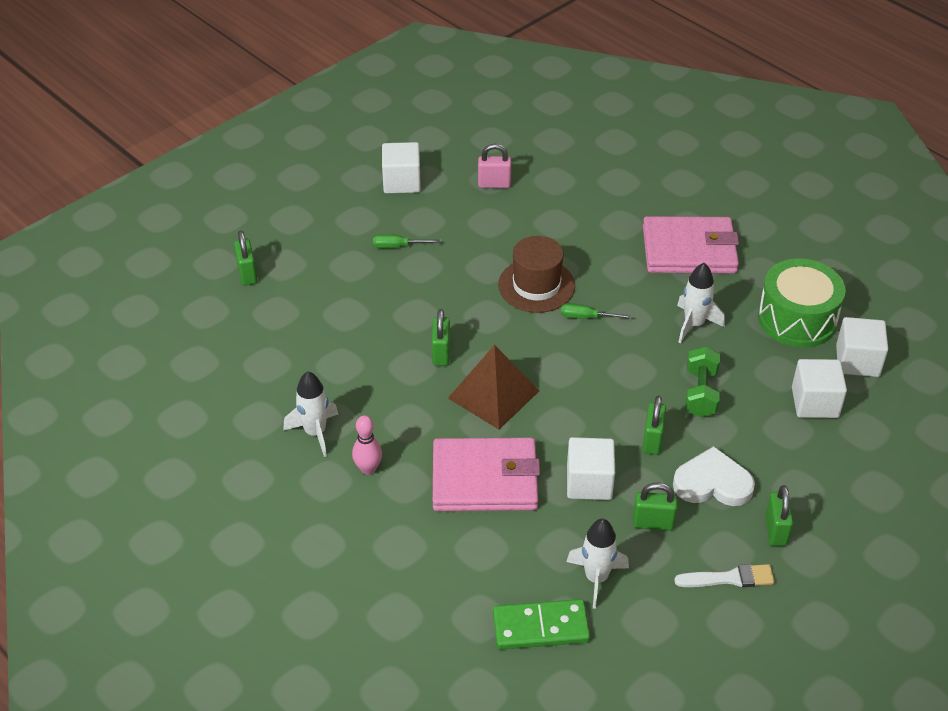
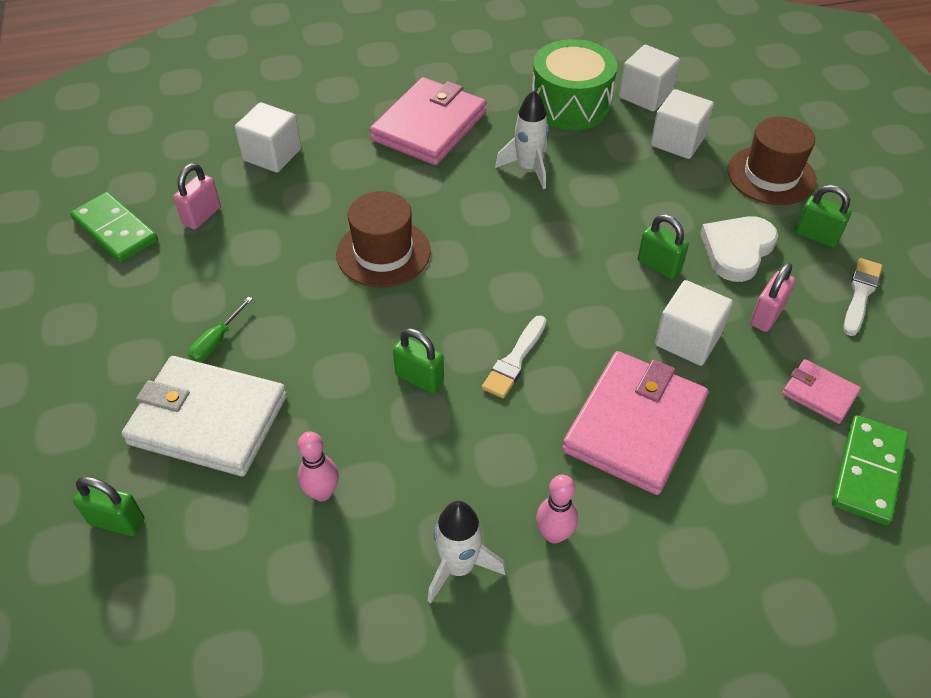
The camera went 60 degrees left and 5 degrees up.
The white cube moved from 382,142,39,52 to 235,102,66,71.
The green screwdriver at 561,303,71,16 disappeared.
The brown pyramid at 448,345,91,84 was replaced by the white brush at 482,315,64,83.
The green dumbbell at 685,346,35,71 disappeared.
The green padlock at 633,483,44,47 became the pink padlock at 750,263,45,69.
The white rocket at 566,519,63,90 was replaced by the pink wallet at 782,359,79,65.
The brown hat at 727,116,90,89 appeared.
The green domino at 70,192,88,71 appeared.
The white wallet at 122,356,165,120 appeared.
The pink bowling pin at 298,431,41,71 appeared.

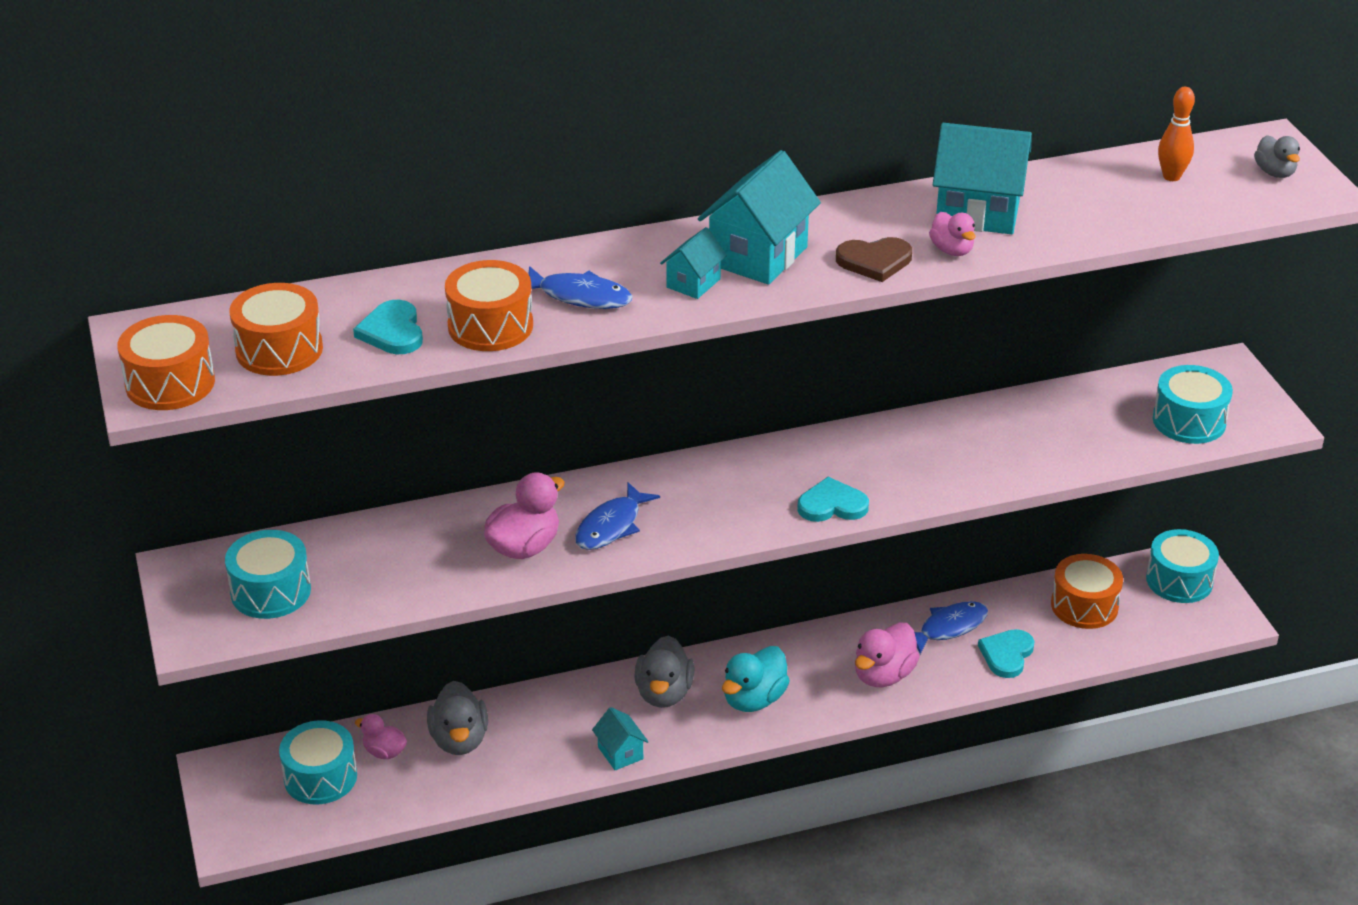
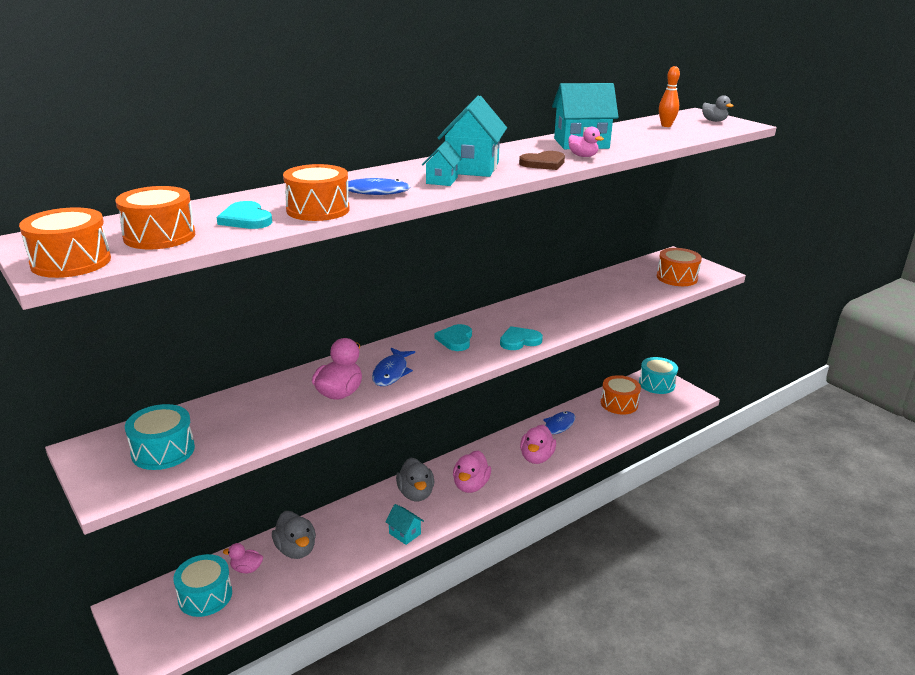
The camera went 20 degrees left and 10 degrees down.
The turquoise drum at 1153,365,80,79 became the orange drum at 657,248,45,38.
The turquoise heart moved from 978,629,57,49 to 435,324,37,27.
The turquoise duck at 722,646,68,66 became the pink duck at 453,450,38,43.

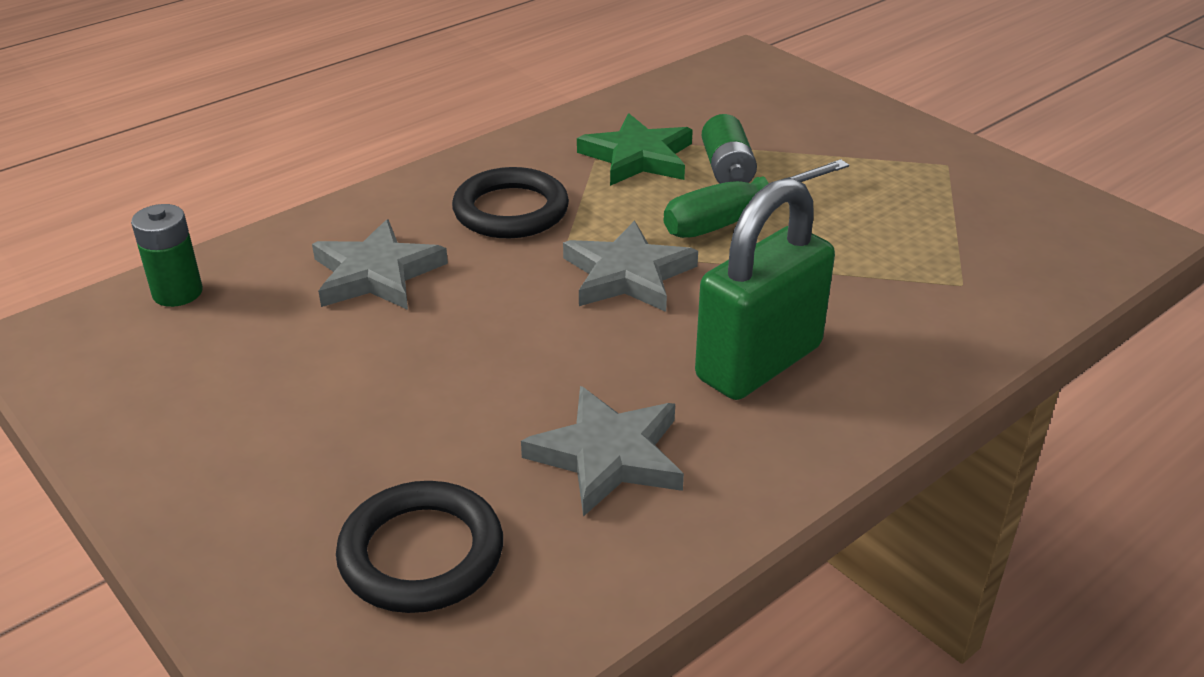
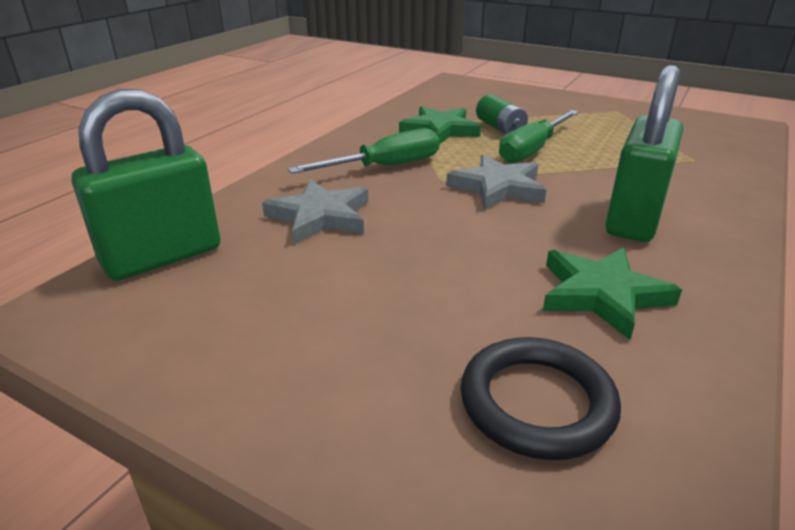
The camera went 20 degrees left and 5 degrees down.
The black ring at 452,167,117,71 was replaced by the green screwdriver at 288,128,152,46.
The green battery at 131,204,72,103 was replaced by the green padlock at 72,89,149,192.
The grey star at 521,386,163,131 became the green star at 543,247,139,93.

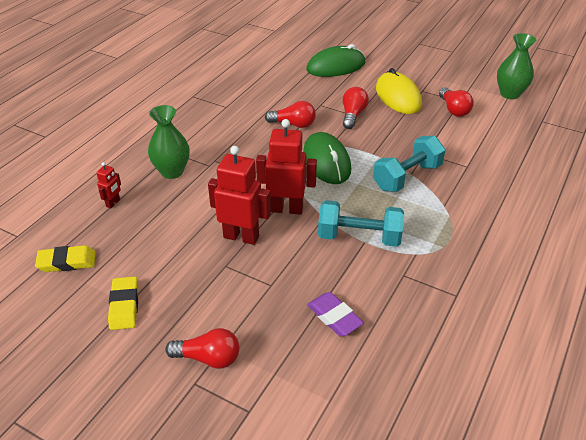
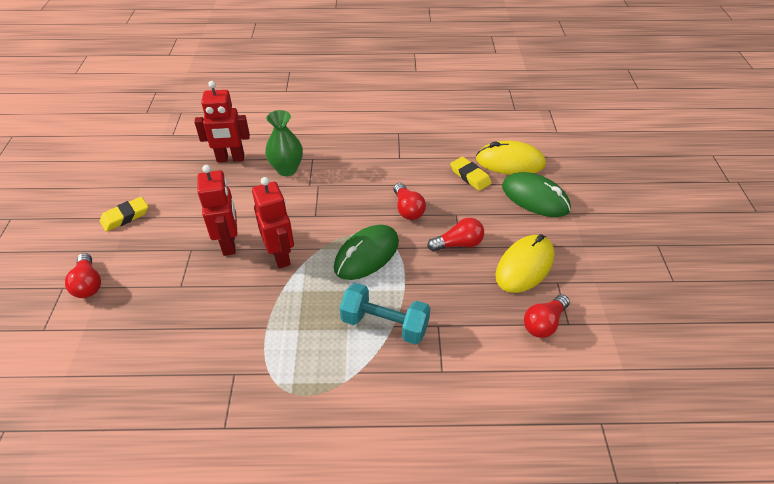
The camera went 60 degrees right and 5 degrees up.
The green vase at 497,33,39,66 disappeared.
The red robot at 96,162,25,47 changed to 2.07 times the size.
The turquoise dumbbell at 318,200,86,47 disappeared.
The yellow eraser moved from 35,245,61,27 to 450,157,42,34.
The purple eraser at 307,292,57,45 disappeared.
The yellow mouse at 476,141,70,34 appeared.

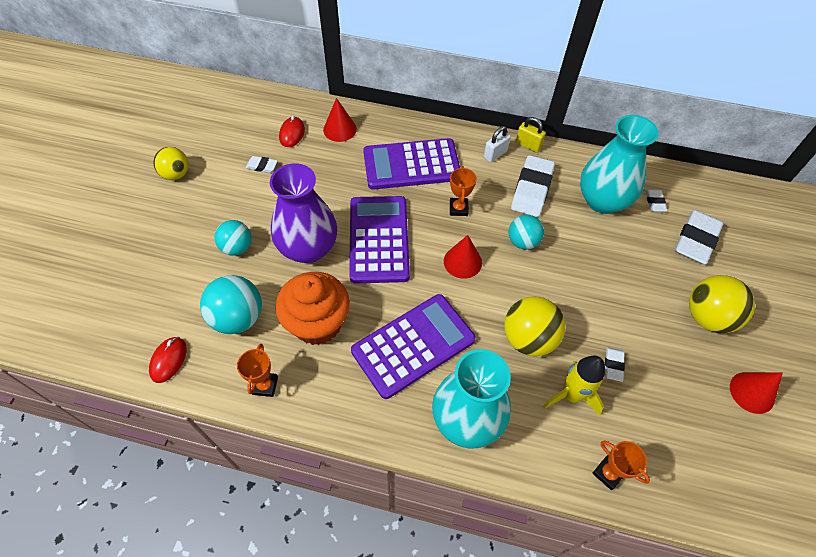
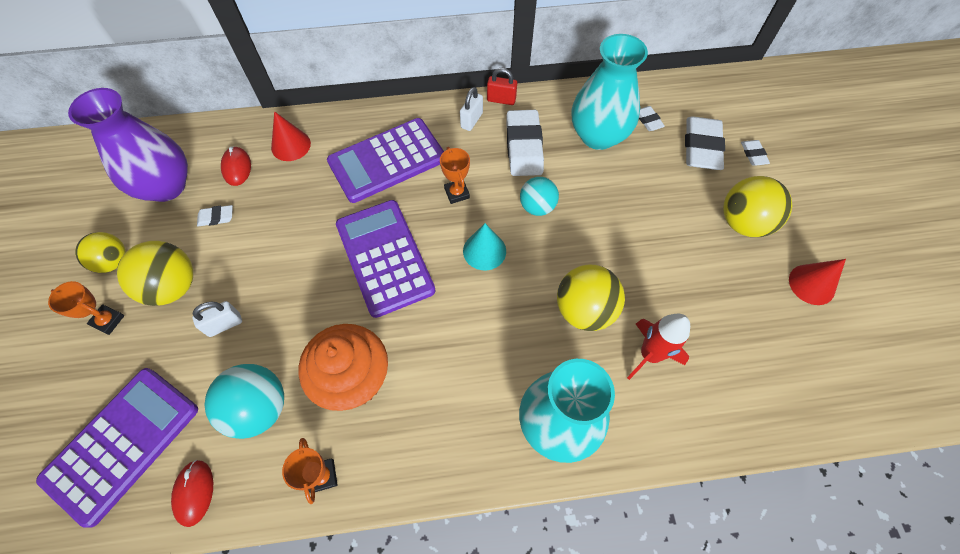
The camera went 20 degrees left and 5 degrees up.
The yellow padlock at 516,117,30,36 became the red padlock at 487,68,30,37.
The purple vase moved from 270,163,67,100 to 68,88,120,114.
The turquoise ball at 214,220,38,36 was replaced by the white padlock at 192,301,50,36.
The red cone at 444,235,38,44 became the turquoise cone at 463,223,43,47.
The purple calculator moved from 351,294,125,105 to 36,368,162,160.
The white eraser moved from 605,347,20,35 to 741,140,29,25.
The yellow rocket at 543,356,62,60 became the red rocket at 627,314,63,66.
The orange trophy moved from 592,440,58,50 to 48,281,77,54.
The yellow ball at 117,241,76,65 appeared.

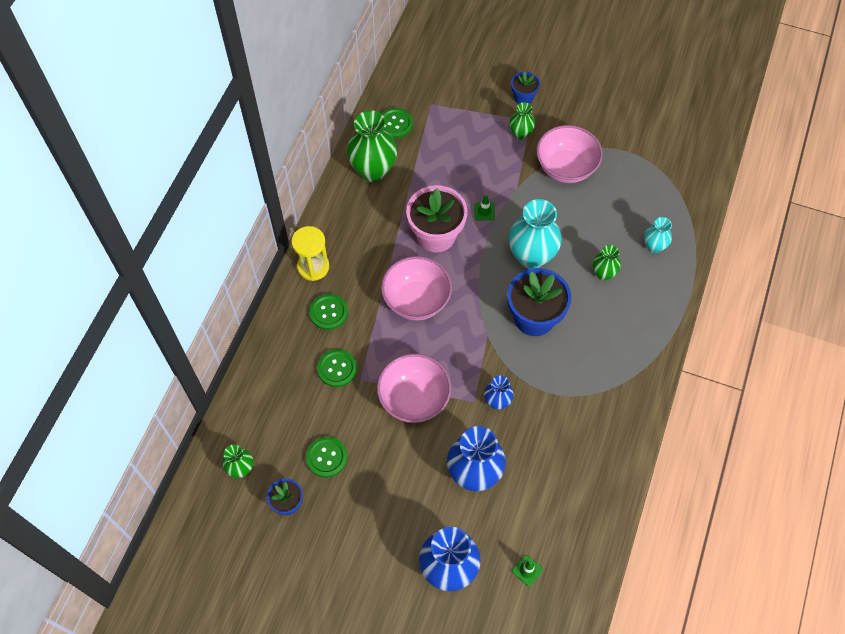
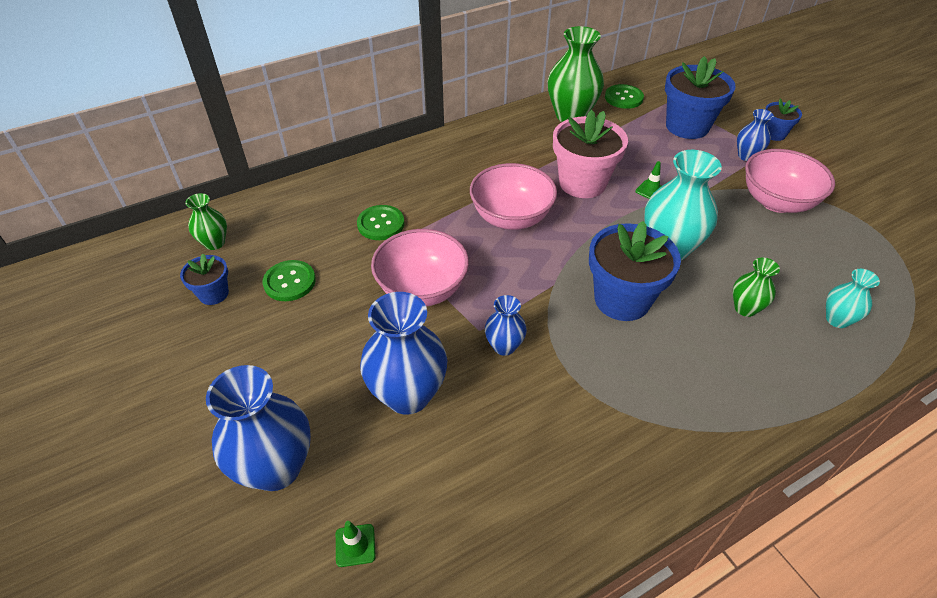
The camera went 40 degrees right and 15 degrees down.
The green vase at 509,102,26,38 became the blue vase at 737,109,37,52.
The yellow hourglass at 291,226,39,55 disappeared.
The green button at 309,294,39,36 disappeared.
The blue flower pot at 665,56,71,83 appeared.

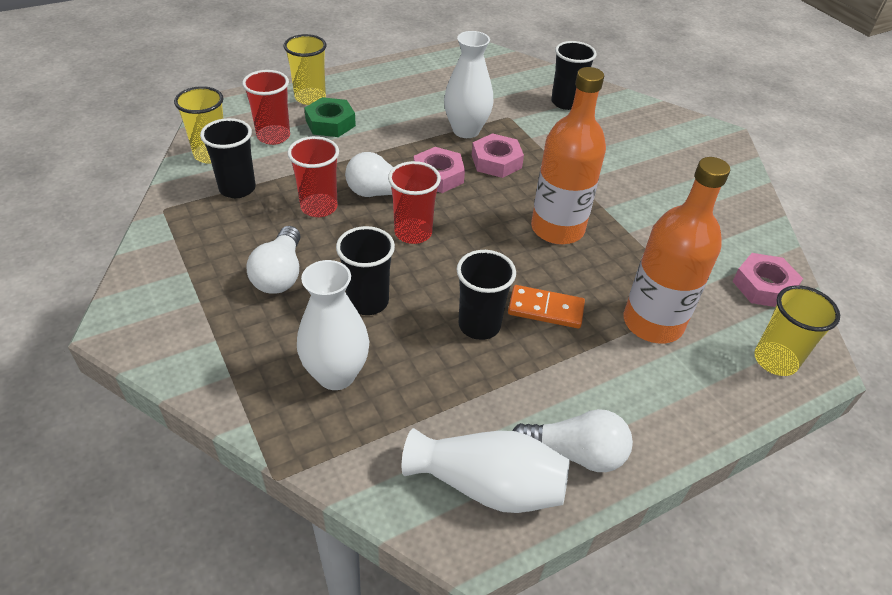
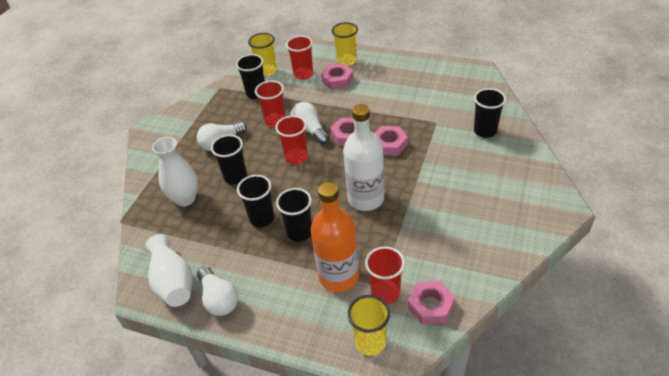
The camera went 55 degrees right and 0 degrees up.
The white vase at 444,31,49,107 disappeared.
The orange bottle at 531,67,75,178 became the white bottle at 343,104,41,107.
The green nut at 304,97,52,40 became the pink nut at 321,63,33,26.
The orange domino at 508,285,77,44 was replaced by the black cup at 276,188,36,54.
The red cup at 365,246,40,58 appeared.

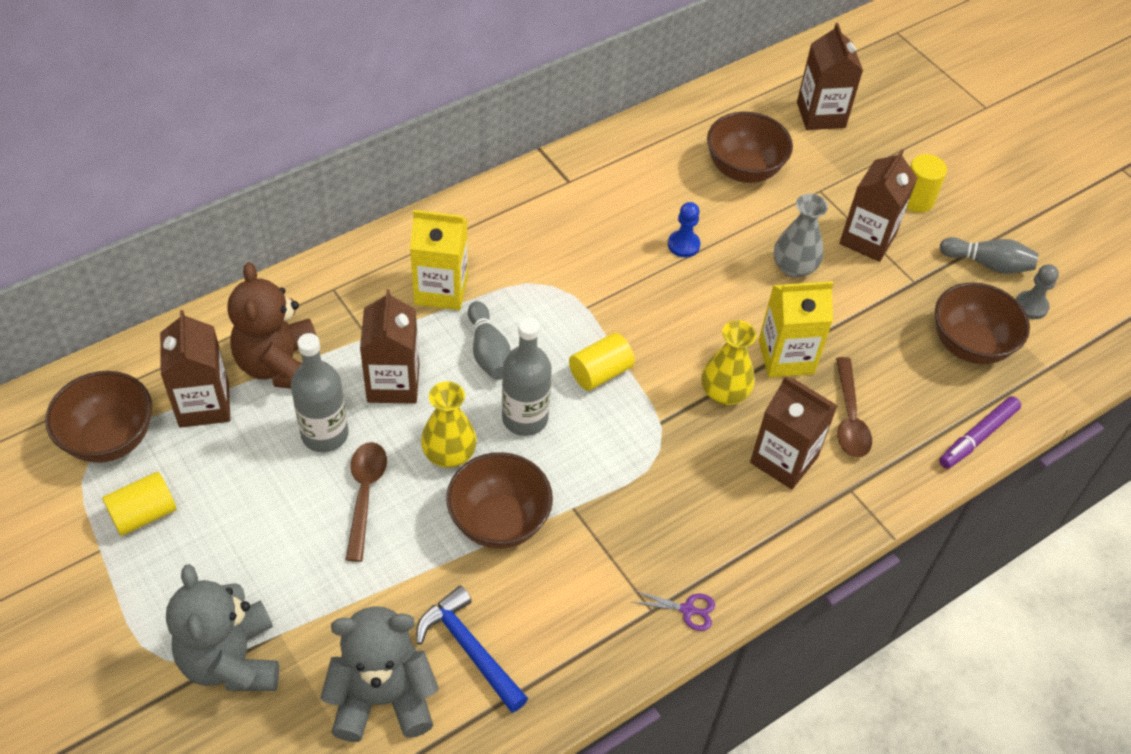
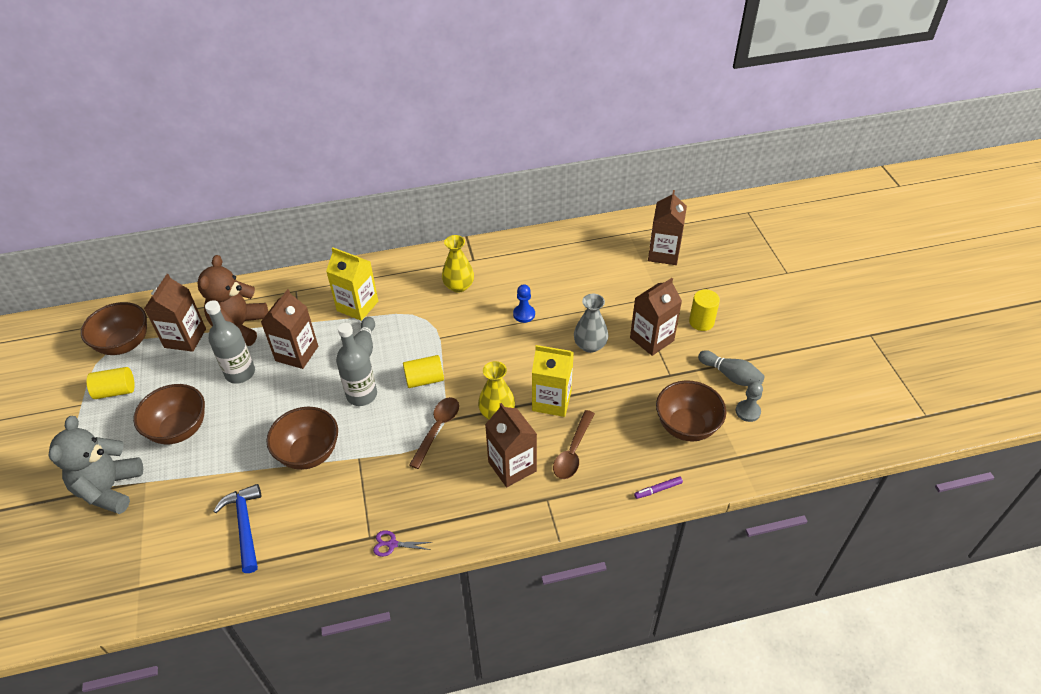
The camera went 25 degrees right and 5 degrees down.
The brown bowl moved from 707,112,86,71 to 133,384,72,61.
The yellow vase moved from 421,381,56,87 to 442,235,32,58.
The purple marker at 939,396,82,73 changed to 0.61 times the size.
The brown spoon moved from 346,442,41,120 to 409,397,50,72.
The purple scissors at 633,590,82,41 turned 150 degrees clockwise.
The grey teddy bear at 320,606,119,136 disappeared.

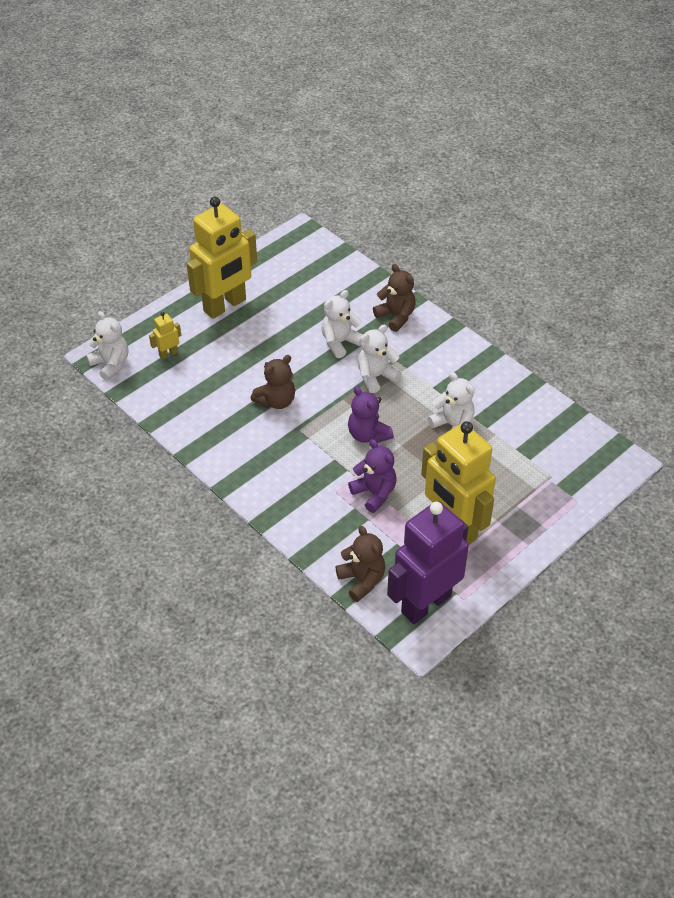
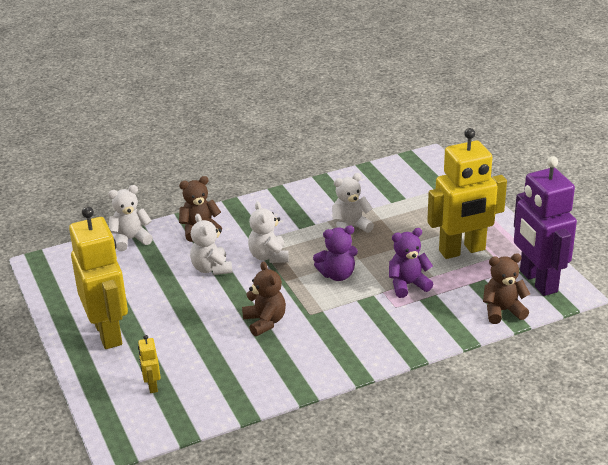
The camera went 70 degrees left and 15 degrees down.
The white teddy bear moved from 86,311,42,70 to 108,185,45,66.

